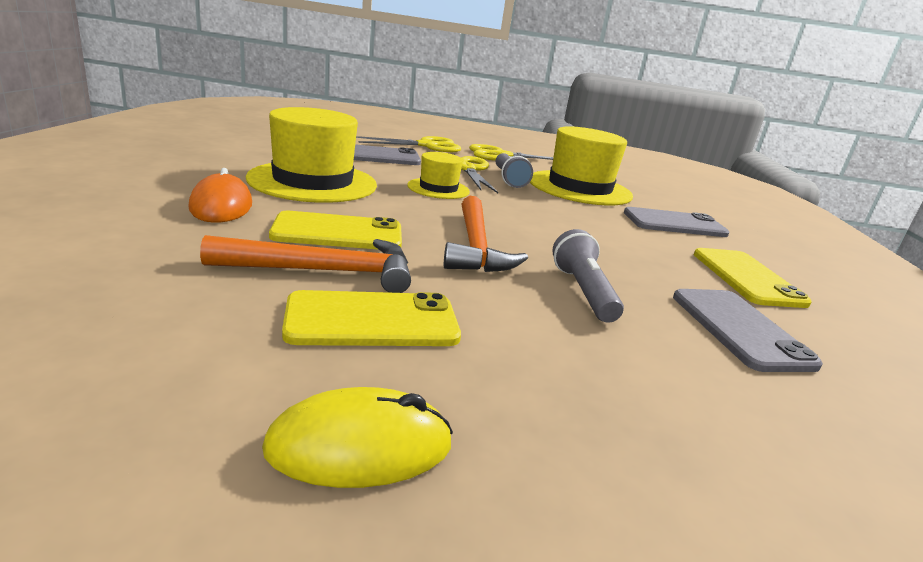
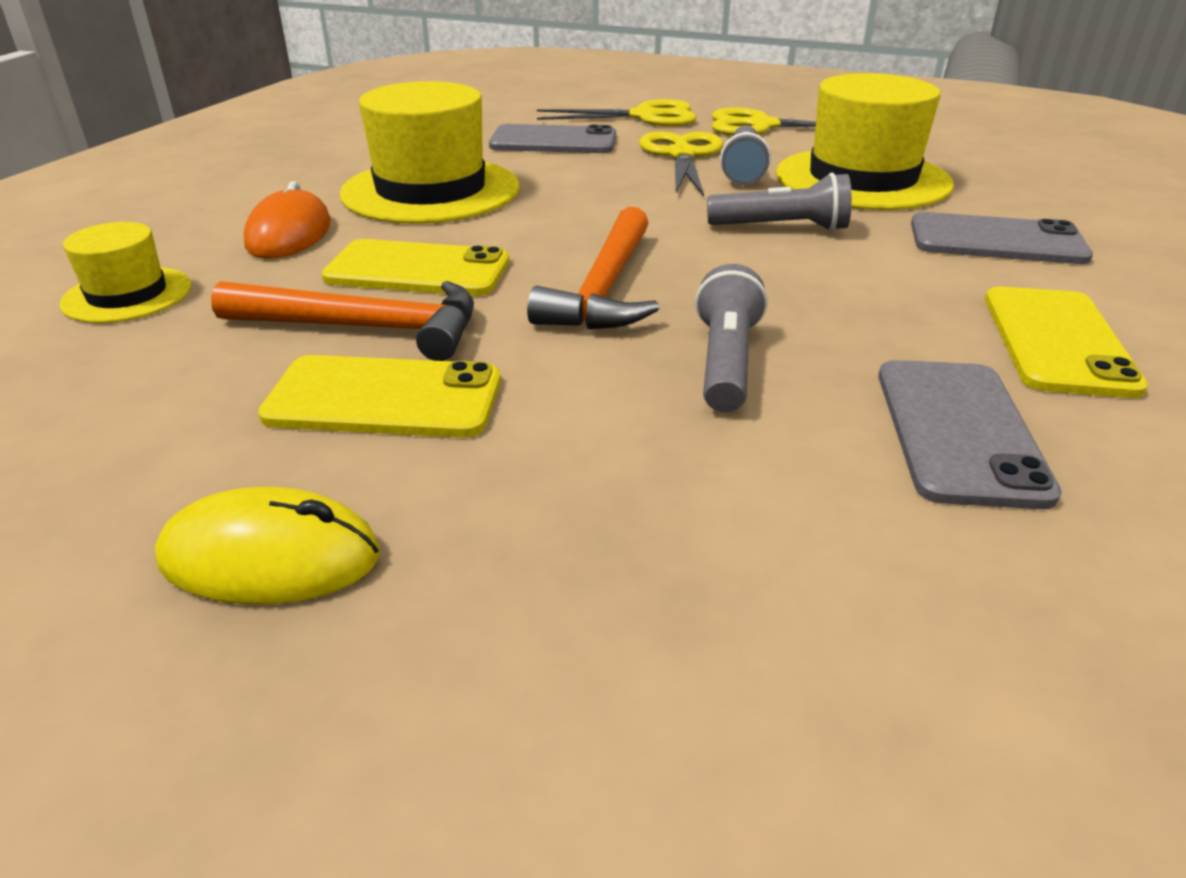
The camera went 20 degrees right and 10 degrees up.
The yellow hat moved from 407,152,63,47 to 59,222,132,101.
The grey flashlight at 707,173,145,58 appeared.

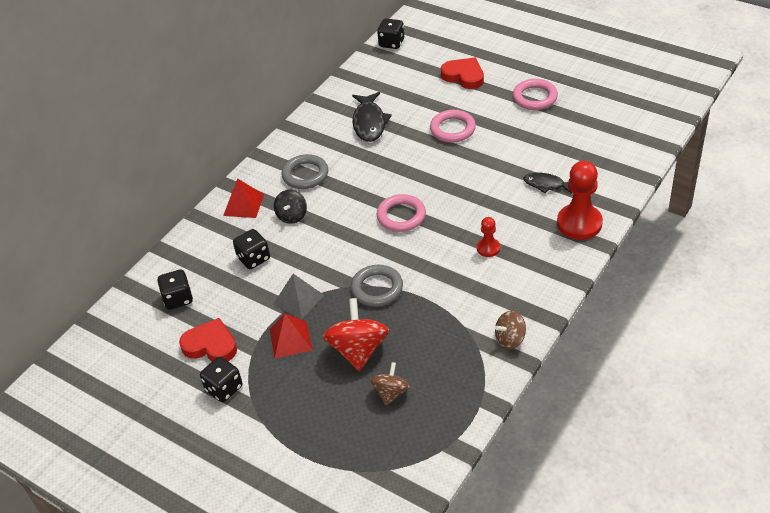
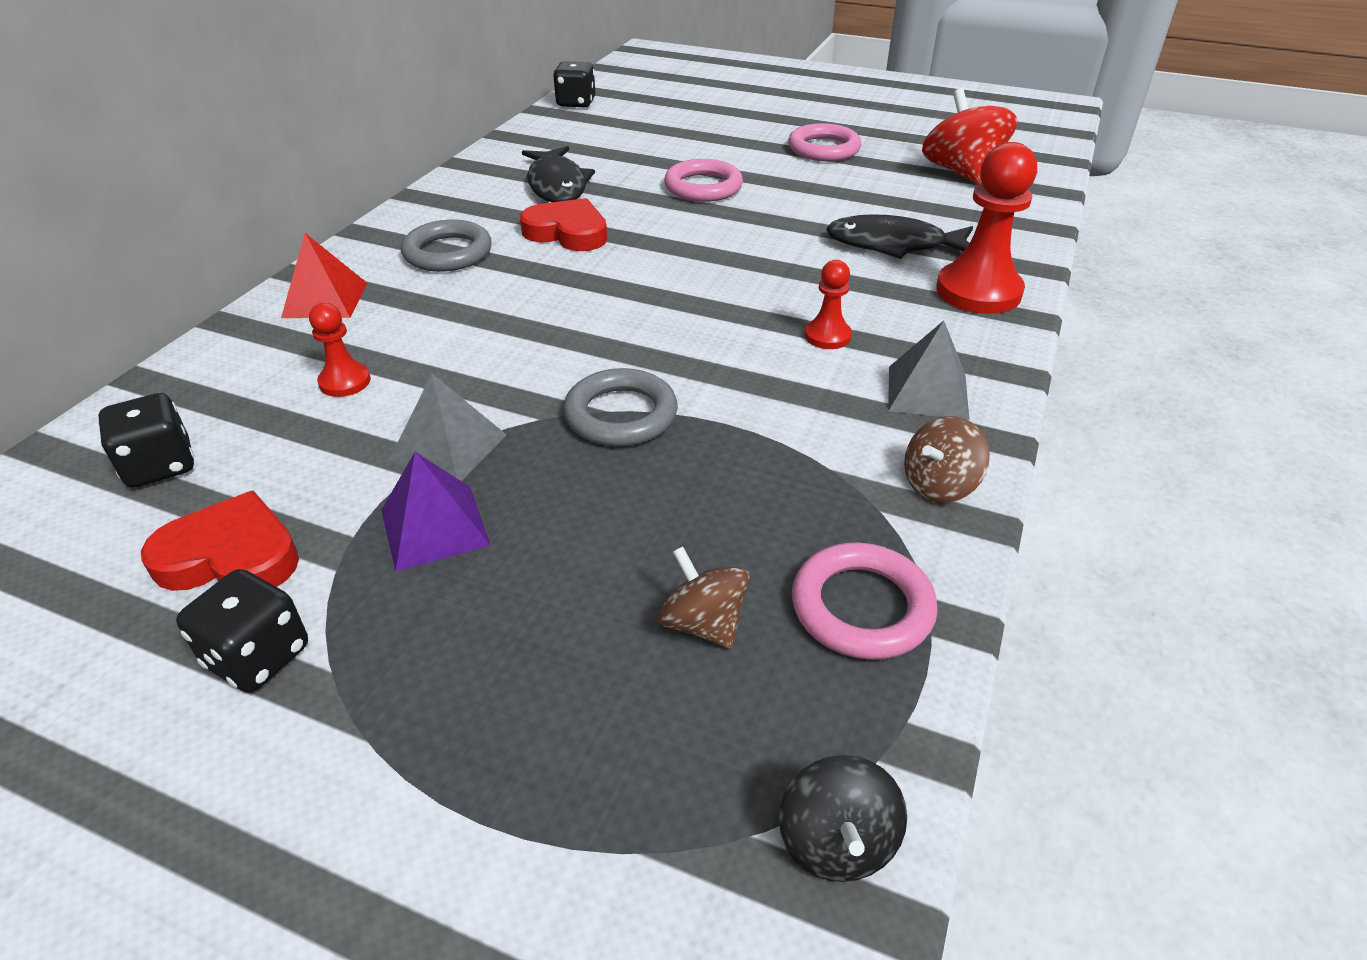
The camera went 15 degrees left and 5 degrees down.
The red heart moved from 441,58,43,31 to 520,198,87,53.
The black fish at 524,173,48,21 changed to 1.60 times the size.
The black spinning top moved from 274,190,33,34 to 779,755,128,127.
The pink ring moved from 377,194,49,38 to 792,542,146,118.
The black dice at 233,229,37,40 was replaced by the red pawn at 309,303,62,94.
The red spinning top moved from 323,298,66,73 to 922,88,95,97.
The red pyramid at 269,314,44,45 became the purple pyramid at 381,452,109,120.
The brown spinning top at 370,362,40,44 turned 45 degrees counterclockwise.
The grey pyramid at 888,321,81,99 appeared.

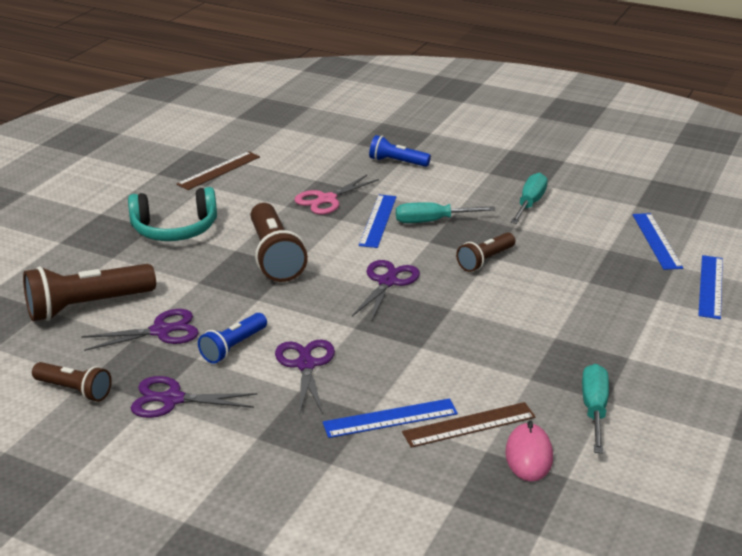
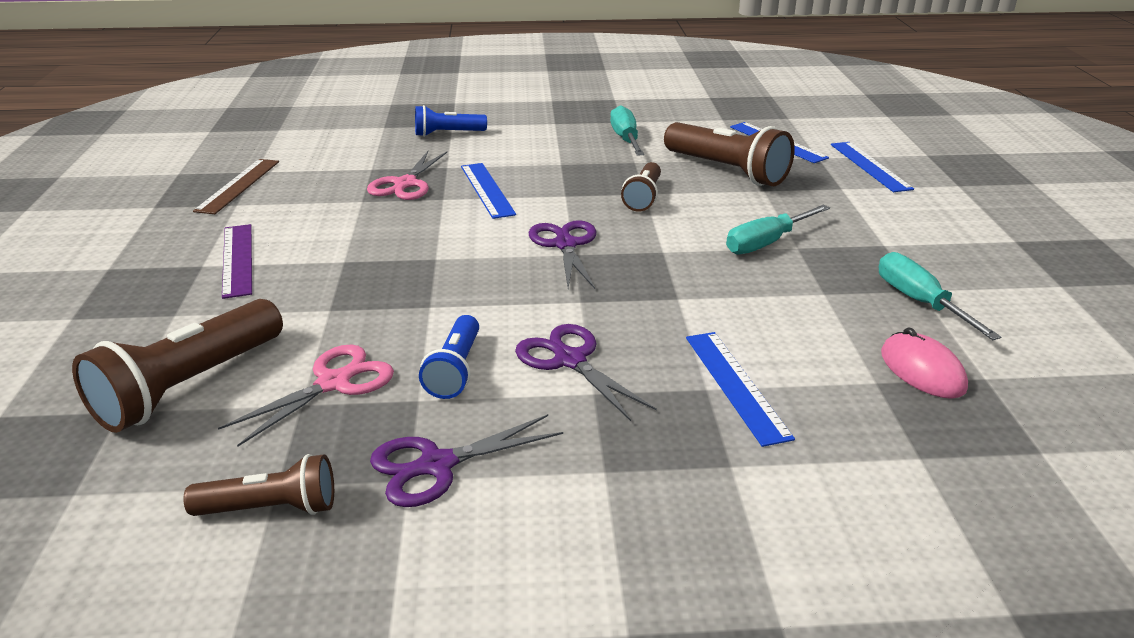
The camera went 30 degrees left and 0 degrees up.
The turquoise headphones at 128,187,89,54 was replaced by the purple ruler at 222,224,30,75.
The turquoise screwdriver moved from 396,202,99,21 to 726,205,104,49.
The brown flashlight moved from 251,203,57,79 to 664,122,131,64.
The purple scissors at 81,309,118,42 became the pink scissors at 218,344,176,103.
The blue ruler at 323,398,135,40 turned 60 degrees counterclockwise.
The brown ruler at 402,402,134,46 disappeared.

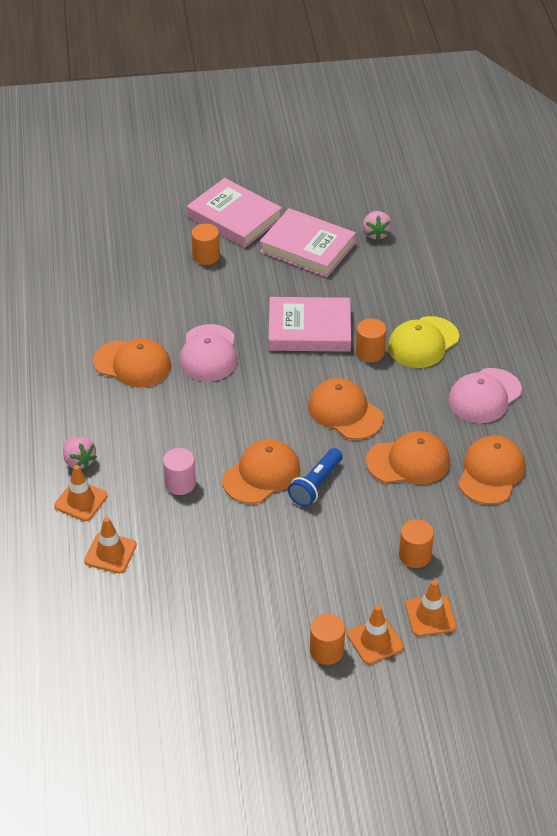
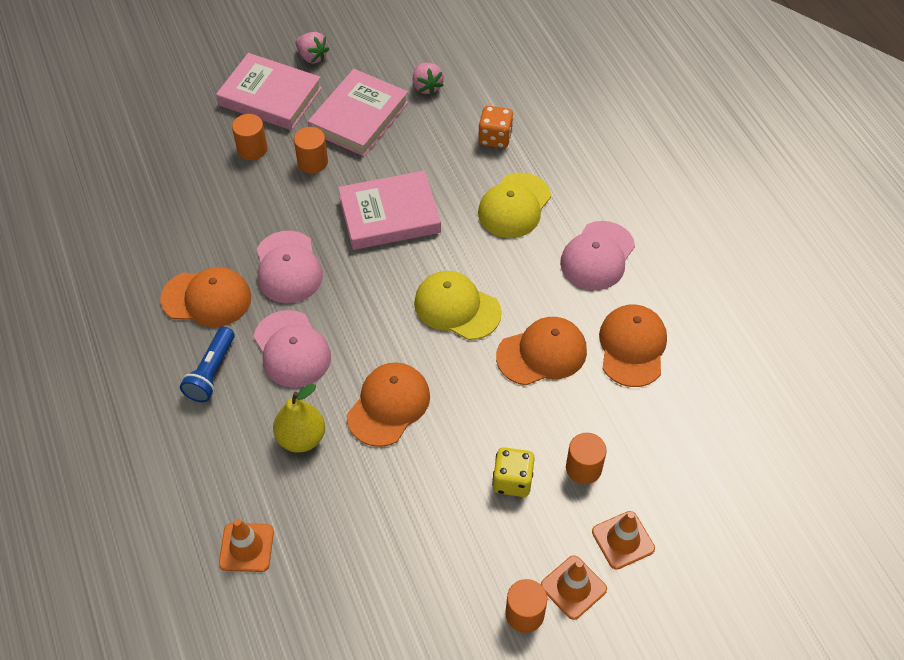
The camera went 15 degrees left and 10 degrees up.
The pink book at 260,208,96,69 turned 75 degrees counterclockwise.
The orange cylinder moved from 356,318,30,44 to 294,127,34,46.
The orange cap at 308,378,76,62 became the yellow cap at 414,271,88,69.
The pink strawberry moved from 63,437,34,32 to 295,32,34,32.
The pink cylinder at 163,448,33,47 was replaced by the yellow pear at 273,384,52,69.
The blue flashlight moved from 288,448,55,59 to 180,327,55,75.
The orange traffic cone at 54,465,54,56 disappeared.
The orange dice at 478,106,36,42 appeared.
The pink cap at 254,310,77,78 appeared.
The yellow dice at 492,447,43,50 appeared.

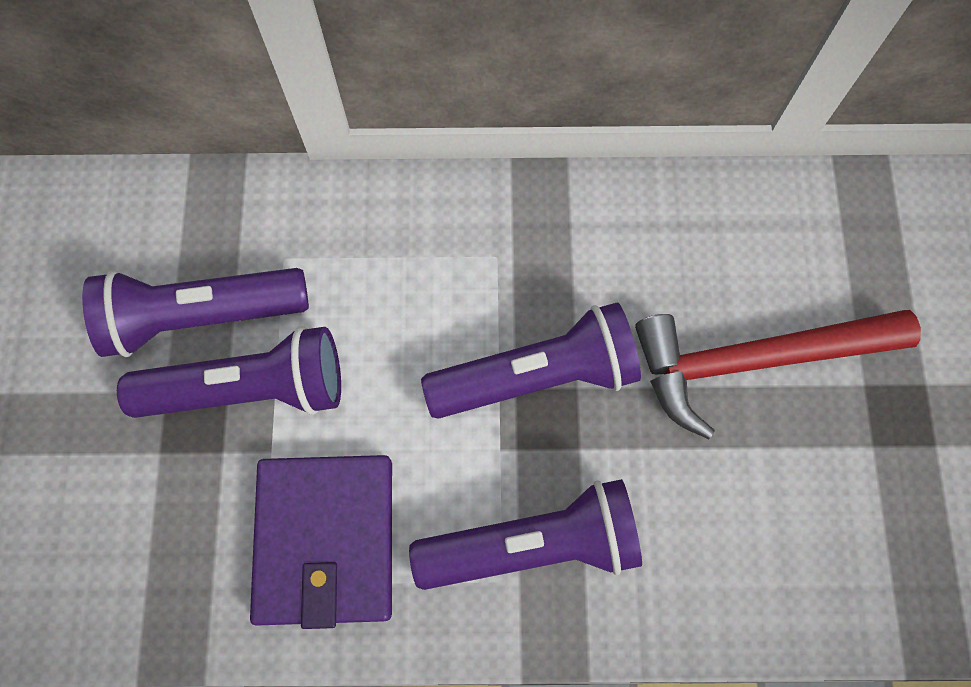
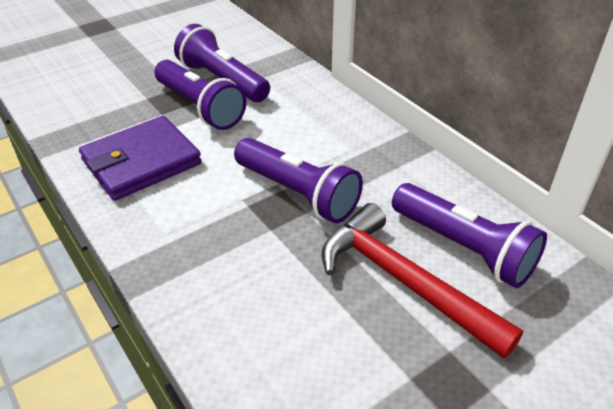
The camera went 55 degrees right and 30 degrees down.
The purple flashlight moved from 409,479,233,111 to 392,183,155,105.

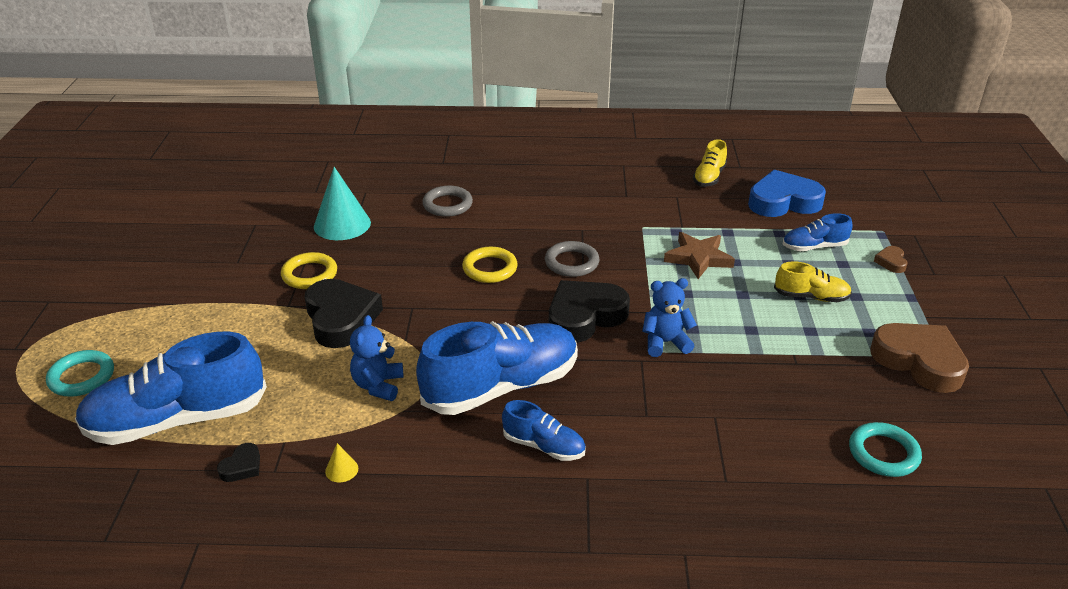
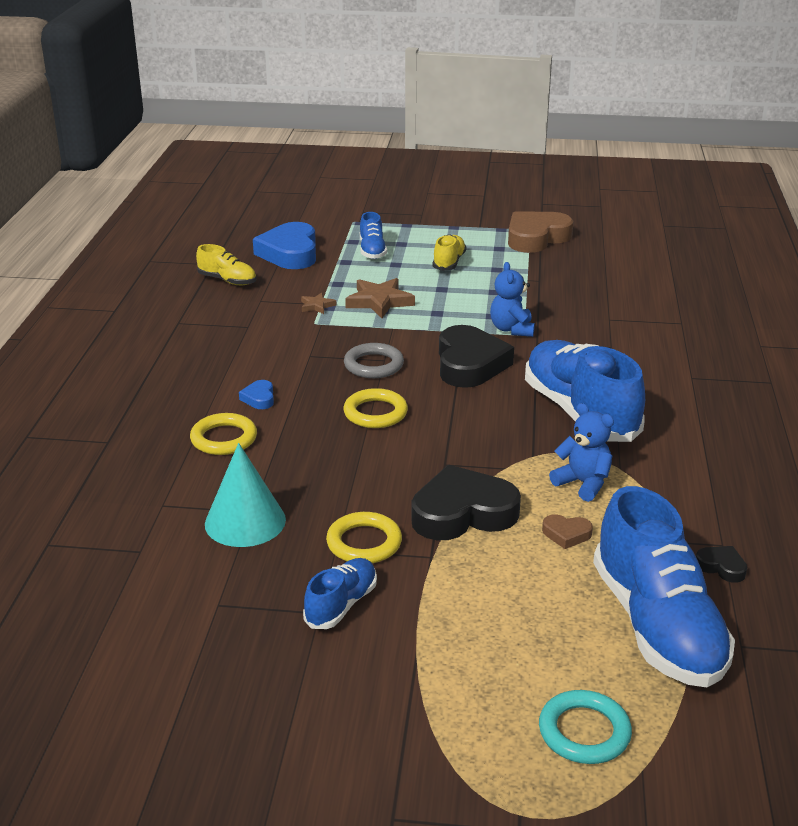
The camera went 85 degrees left and 5 degrees down.
The grey ring at 422,186,51,31 became the yellow ring at 190,413,67,42.
The brown heart moved from 874,246,33,27 to 542,514,51,35.
The black heart at 549,280,81,63 turned 150 degrees counterclockwise.
The blue teddy bear at 350,315,54,86 turned 150 degrees counterclockwise.
The blue shoe moved from 502,400,84,61 to 303,558,74,71.
The turquoise ring at 849,422,73,55 disappeared.
The yellow cone at 325,443,33,39 disappeared.
The brown star at 301,293,35,21 appeared.
The blue heart at 239,380,35,29 appeared.

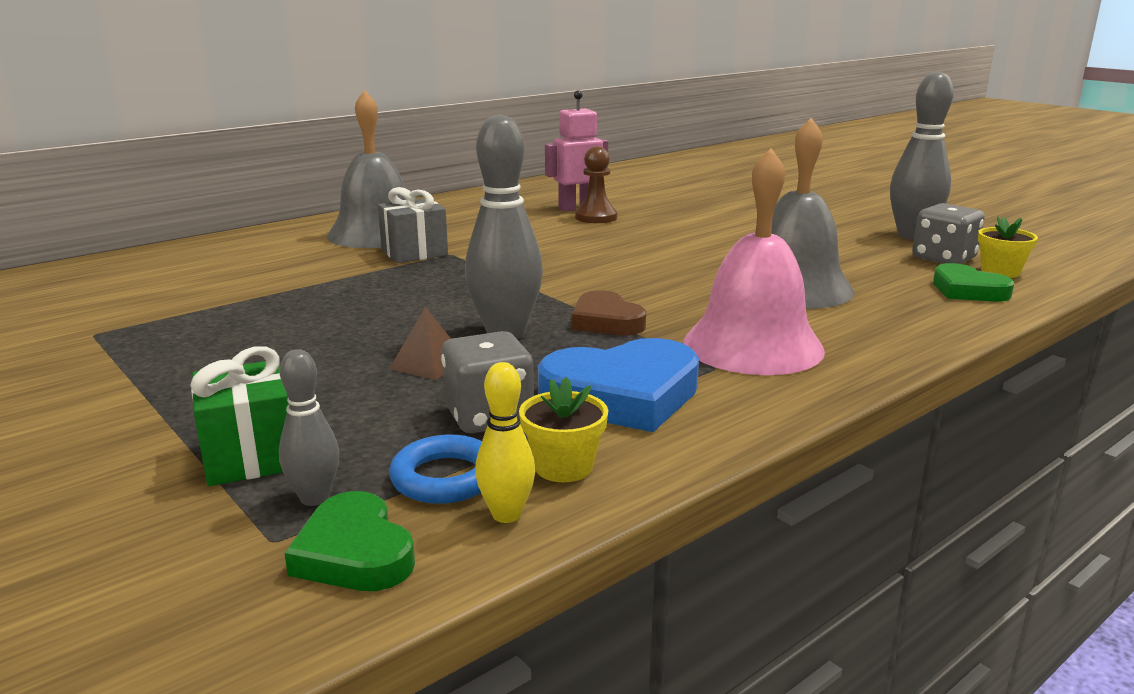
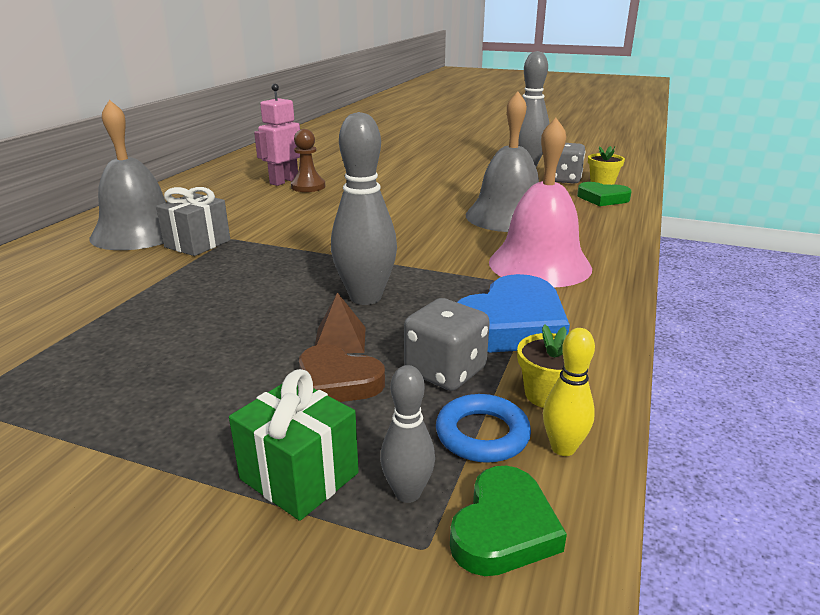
The camera went 30 degrees left and 5 degrees up.
The brown heart moved from 572,290,74,45 to 299,344,86,58.
The green heart at 284,491,131,100 turned 90 degrees counterclockwise.

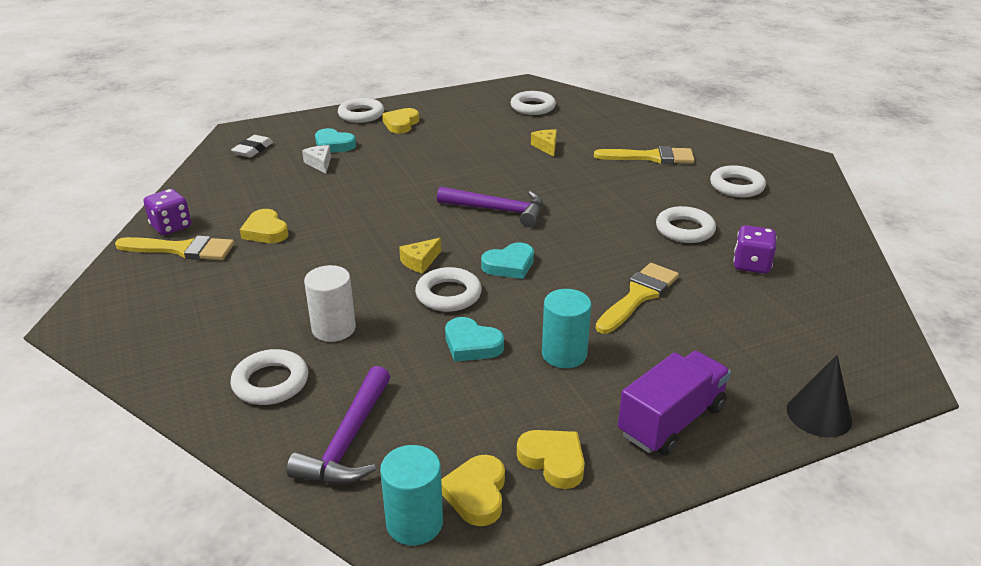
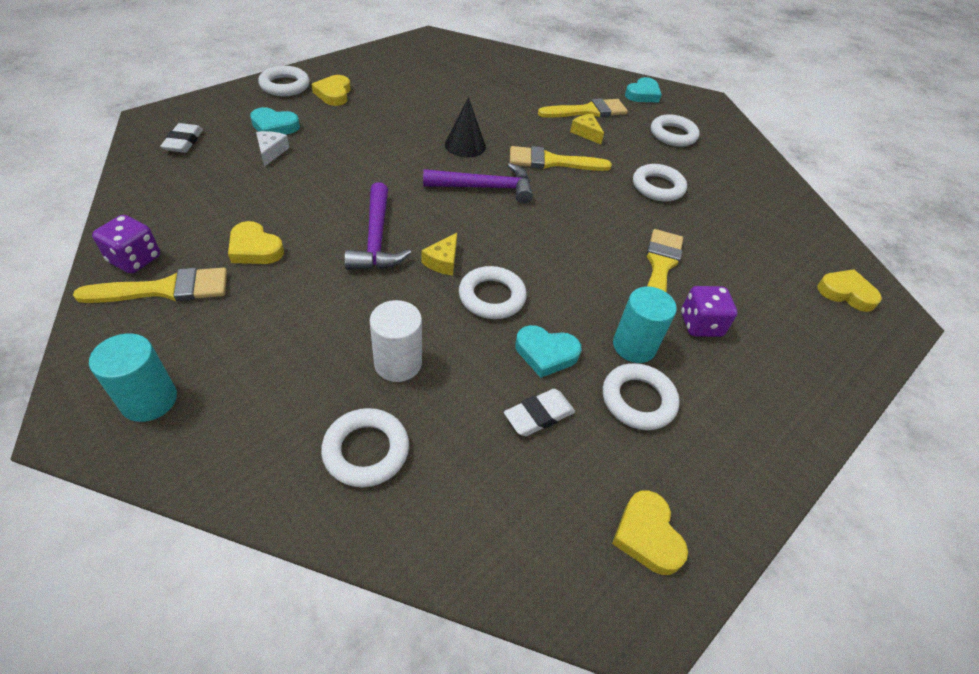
The camera went 25 degrees left and 15 degrees up.
The white ring moved from 511,91,45,24 to 603,363,76,67.
The yellow cheese moved from 531,130,26,27 to 570,114,34,30.
The white cheese at 302,145,29,29 turned 45 degrees clockwise.
The purple dice moved from 733,225,44,49 to 681,286,56,51.
The turquoise heart moved from 481,242,53,37 to 625,77,37,25.
The purple truck at 618,351,113,105 disappeared.
The black cone moved from 787,355,65,83 to 445,97,41,61.
The purple hammer moved from 287,366,103,118 to 344,182,67,88.
The yellow heart moved from 517,430,68,59 to 817,269,65,43.
The turquoise cylinder moved from 380,445,63,100 to 89,333,88,89.
The yellow brush at 510,146,102,25 appeared.
The white eraser at 504,389,71,47 appeared.

